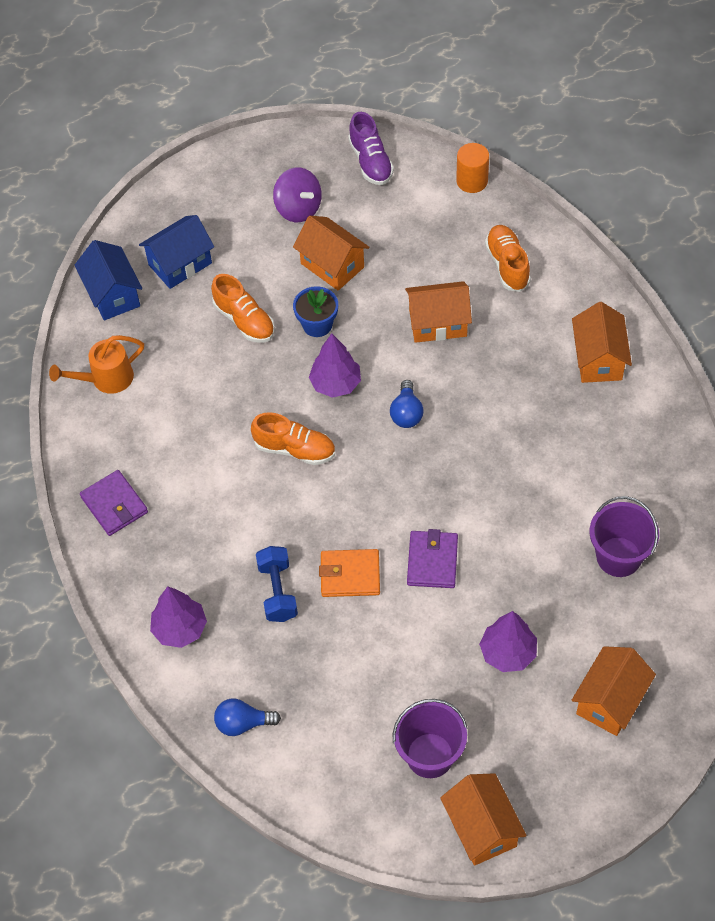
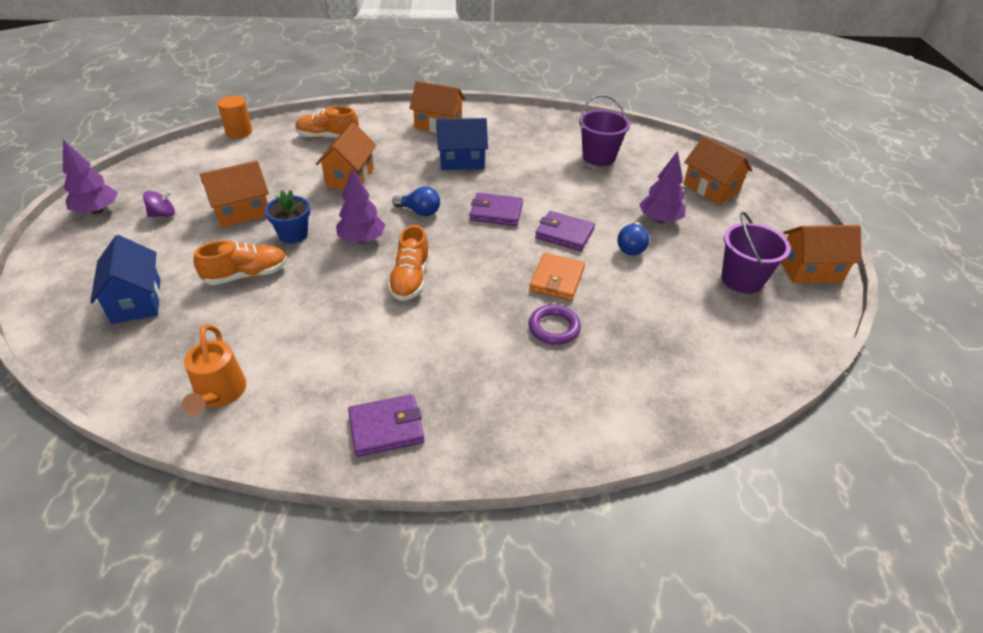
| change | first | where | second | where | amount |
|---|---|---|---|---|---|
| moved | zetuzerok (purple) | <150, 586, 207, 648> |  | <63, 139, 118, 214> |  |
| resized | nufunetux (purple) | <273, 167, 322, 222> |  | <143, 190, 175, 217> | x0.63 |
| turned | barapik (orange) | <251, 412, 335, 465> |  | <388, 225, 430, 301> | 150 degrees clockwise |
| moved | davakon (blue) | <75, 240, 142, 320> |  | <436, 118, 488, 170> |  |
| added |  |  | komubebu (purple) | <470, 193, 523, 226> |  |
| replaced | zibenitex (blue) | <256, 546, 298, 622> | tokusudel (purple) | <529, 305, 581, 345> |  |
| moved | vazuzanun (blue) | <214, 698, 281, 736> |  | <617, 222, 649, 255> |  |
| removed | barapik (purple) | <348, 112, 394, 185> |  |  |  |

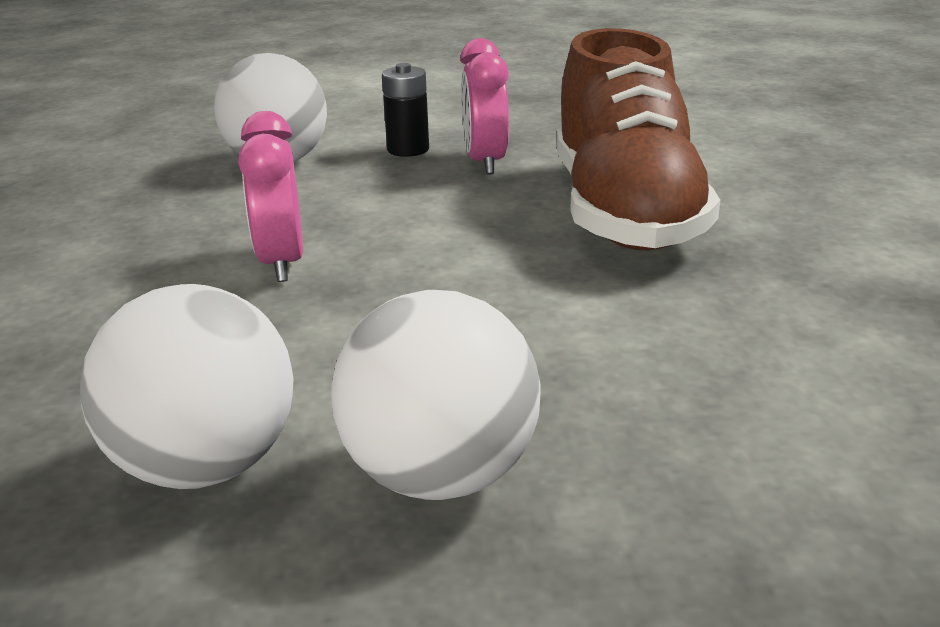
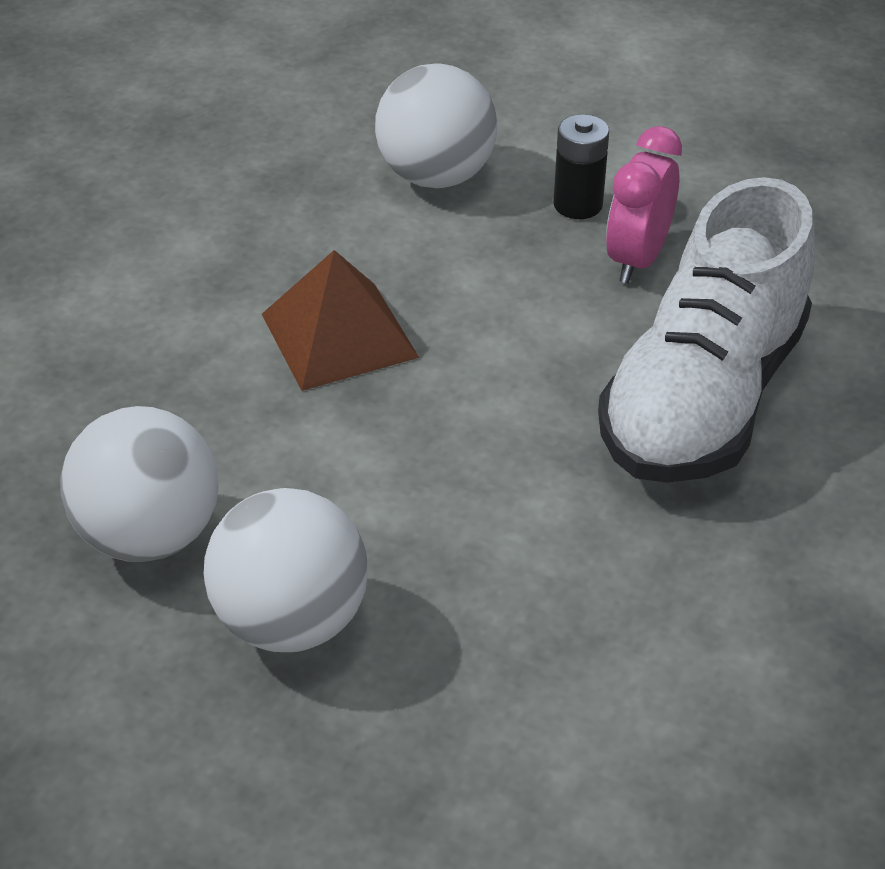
| change | first | where | second | where | amount |
|---|---|---|---|---|---|
| replaced | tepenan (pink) | <238, 111, 303, 282> | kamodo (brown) | <262, 250, 419, 391> |  |
| recoloured | barapik (brown) | <556, 28, 720, 251> | barapik (white) | <598, 177, 815, 483> |  |

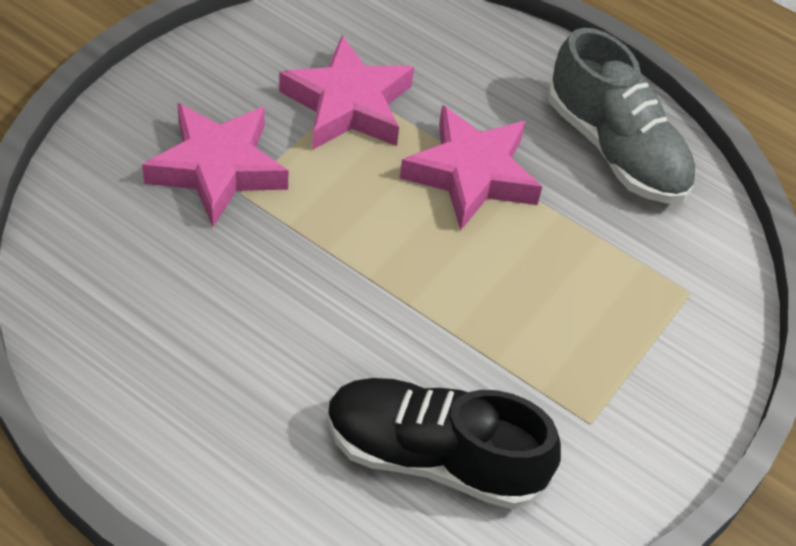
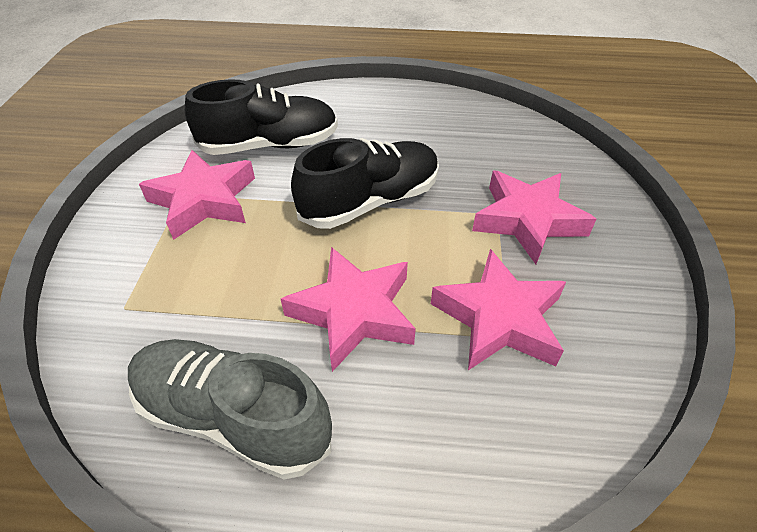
| change | first | where | second | where | amount |
|---|---|---|---|---|---|
| added |  |  | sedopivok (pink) | <139, 150, 255, 240> |  |
| added |  |  | barapik (black) | <291, 138, 439, 229> |  |

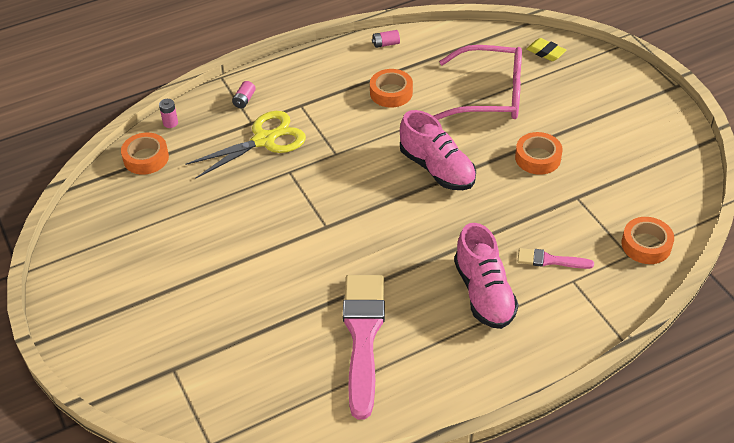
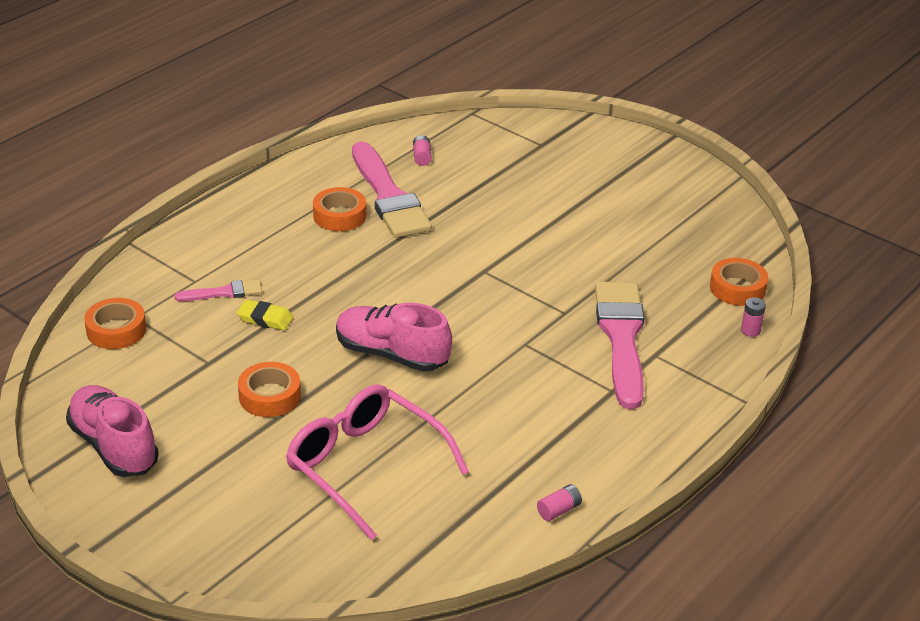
| change | first | where | second | where | amount |
|---|---|---|---|---|---|
| moved | barapik (pink) | <454, 223, 519, 329> |  | <66, 385, 159, 477> |  |
| moved | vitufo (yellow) | <527, 38, 566, 61> |  | <237, 299, 293, 330> |  |
| turned | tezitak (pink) | <433, 45, 522, 120> |  | <286, 384, 469, 540> | 60 degrees clockwise |
| moved | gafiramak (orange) | <370, 69, 413, 108> |  | <313, 187, 366, 231> |  |
| moved | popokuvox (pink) | <232, 81, 256, 108> |  | <413, 135, 432, 166> |  |
| replaced | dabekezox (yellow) | <185, 111, 306, 179> | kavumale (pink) | <595, 281, 645, 409> |  |

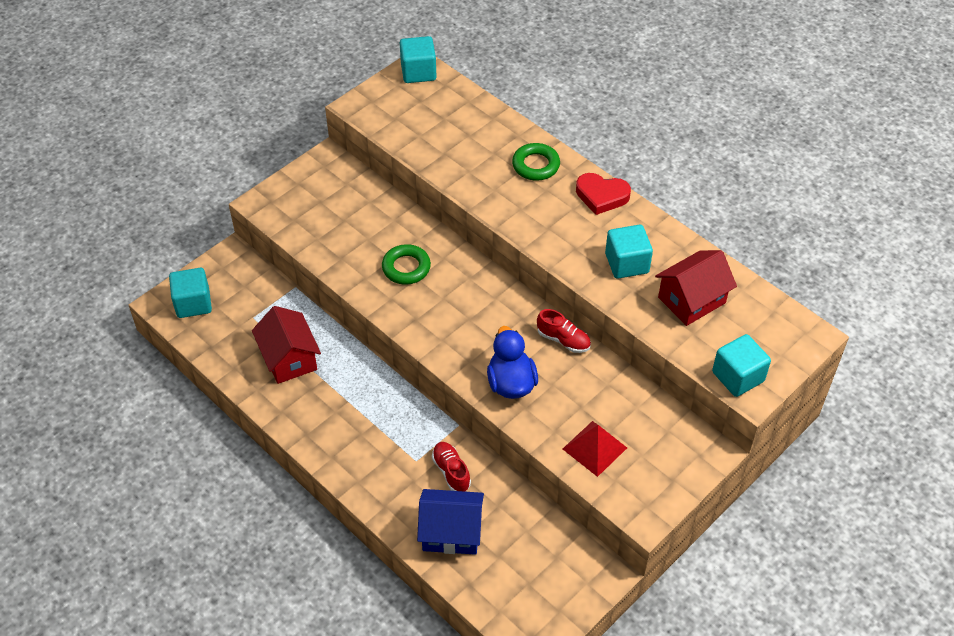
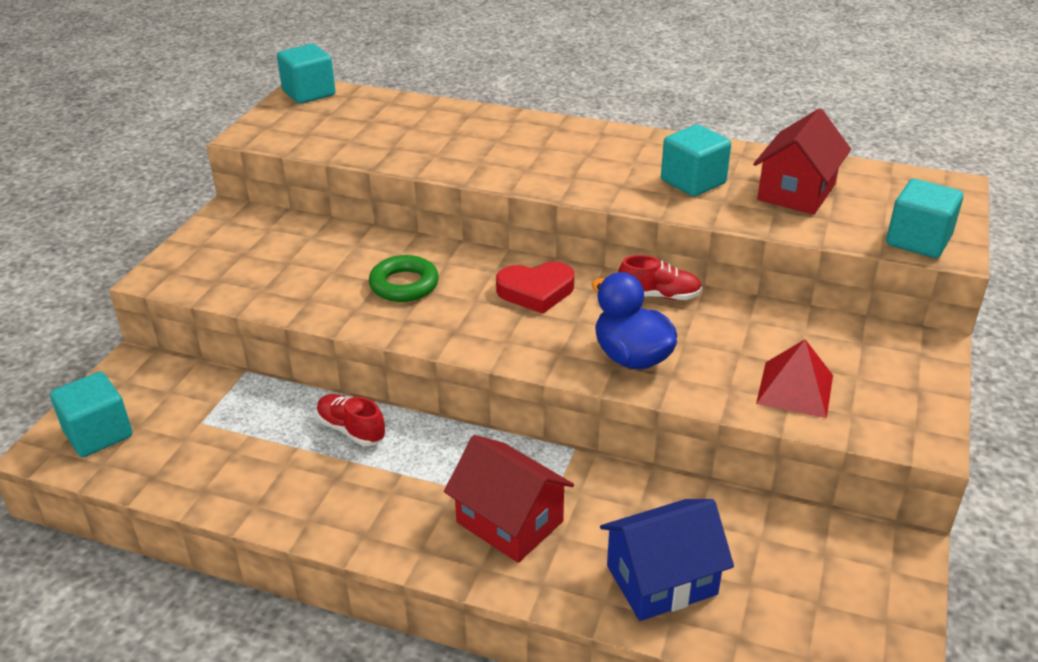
| change | first | where | second | where | amount |
|---|---|---|---|---|---|
| moved | barapik (red) | <432, 442, 471, 492> |  | <316, 394, 386, 446> |  |
| moved | davakon (red) | <252, 306, 321, 384> |  | <444, 435, 574, 563> |  |
| moved | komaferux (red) | <576, 173, 631, 215> |  | <496, 262, 574, 314> |  |
| removed | tokusudel (green) | <512, 143, 560, 181> |  |  |  |

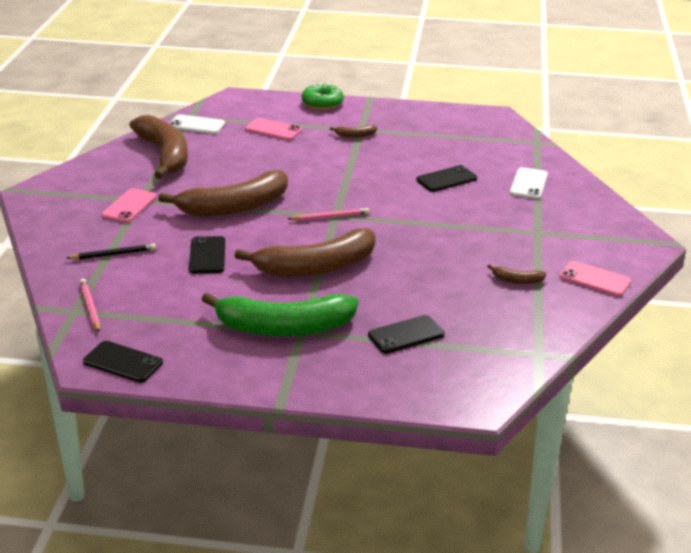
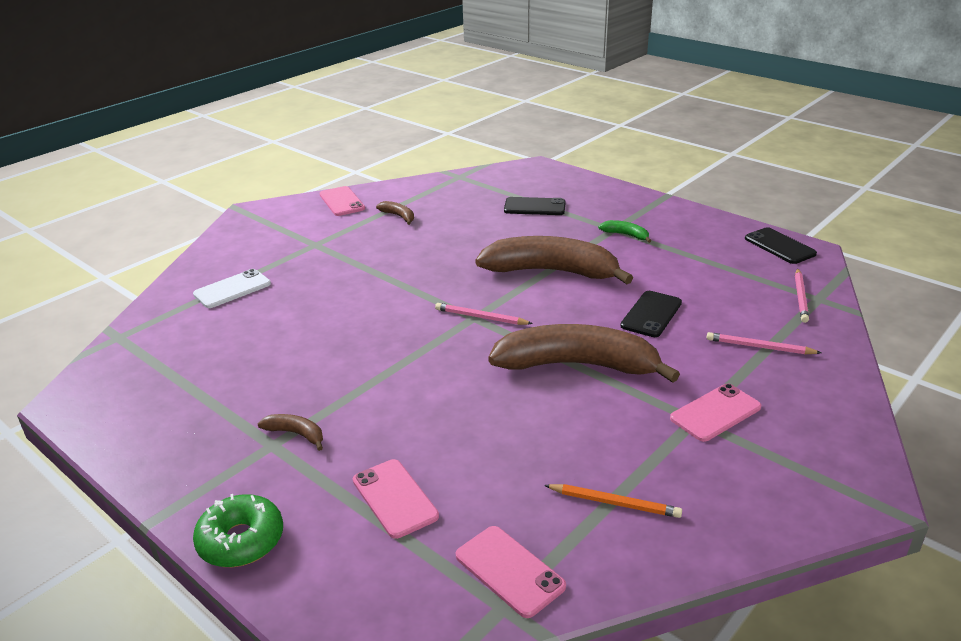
| change | first | where | second | where | amount |
|---|---|---|---|---|---|
| recoloured | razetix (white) | <169, 114, 225, 134> | razetix (pink) | <456, 526, 566, 618> |  |
| replaced | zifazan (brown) | <129, 115, 188, 179> | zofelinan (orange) | <544, 484, 682, 518> |  |
| resized | zifazan (green) | <201, 293, 358, 336> |  | <598, 220, 651, 243> | x0.40 |
| recoloured | zofelinan (black) | <67, 243, 156, 260> | zofelinan (pink) | <707, 332, 821, 354> |  |
| removed | razetix (black) | <416, 165, 477, 192> |  |  |  |

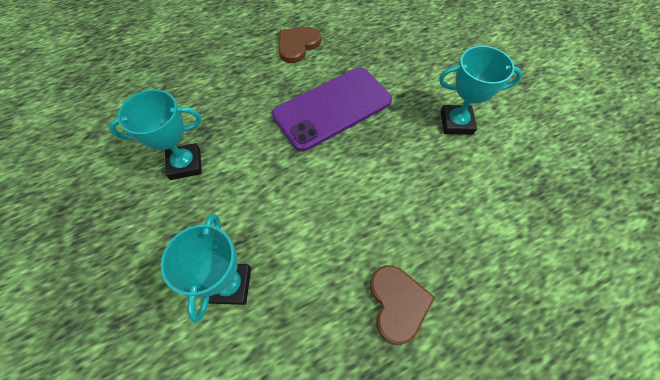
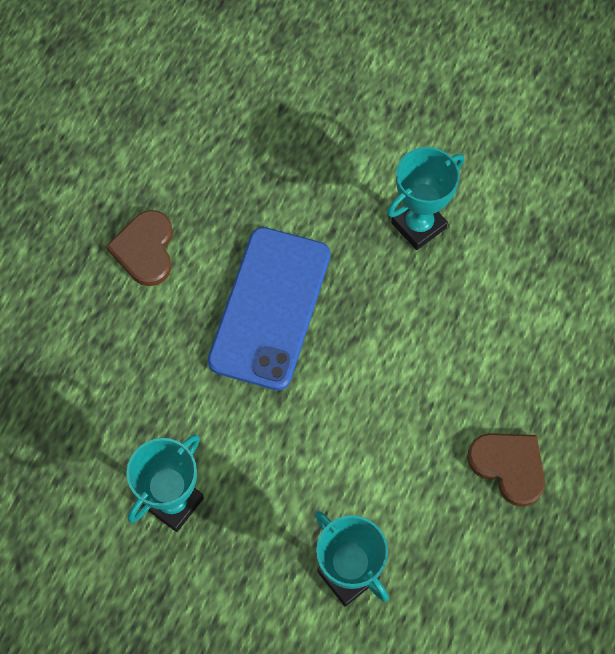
| change | first | where | second | where | amount |
|---|---|---|---|---|---|
| recoloured | razetix (purple) | <272, 67, 392, 151> | razetix (blue) | <208, 227, 330, 390> |  |

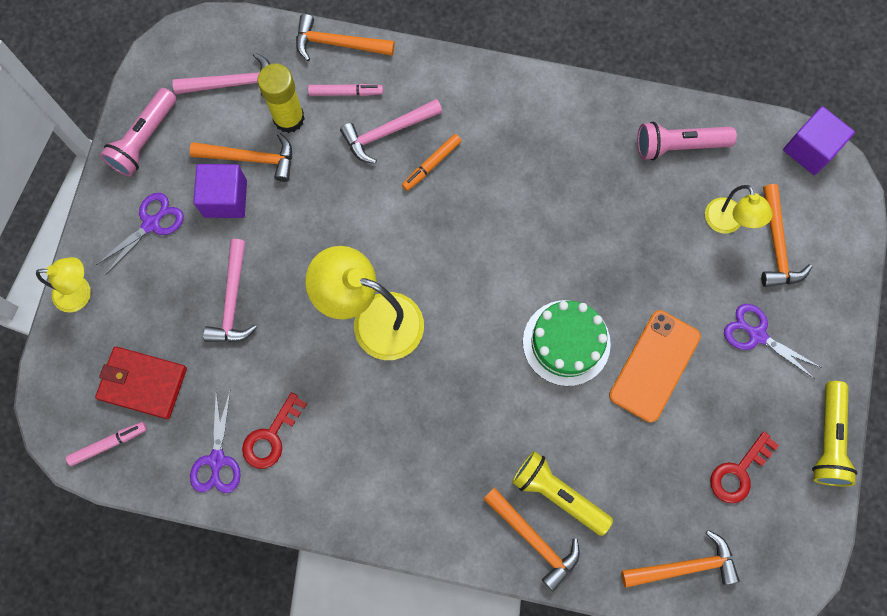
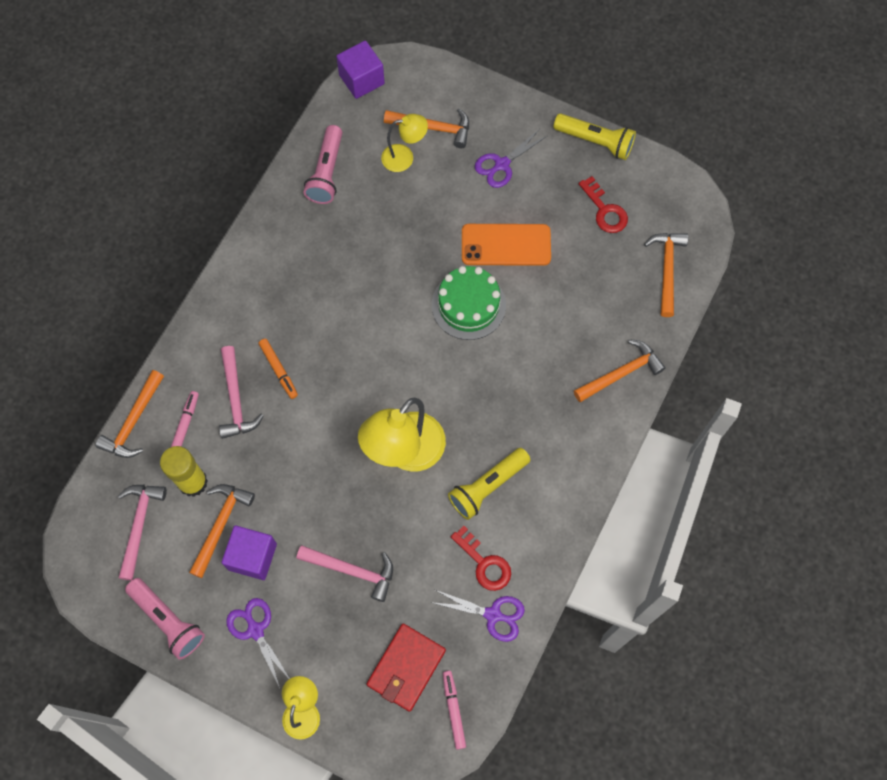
| change | first | where | second | where | amount |
|---|---|---|---|---|---|
| moved | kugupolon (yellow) | <512, 451, 613, 536> |  | <448, 448, 531, 520> |  |
| turned | razetix (orange) | <609, 310, 701, 423> |  | <462, 224, 551, 266> | 45 degrees counterclockwise |

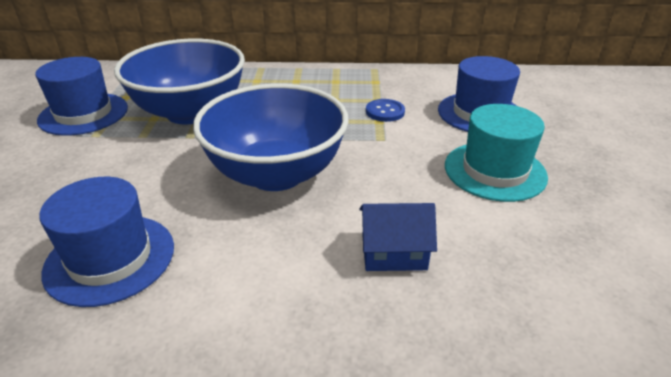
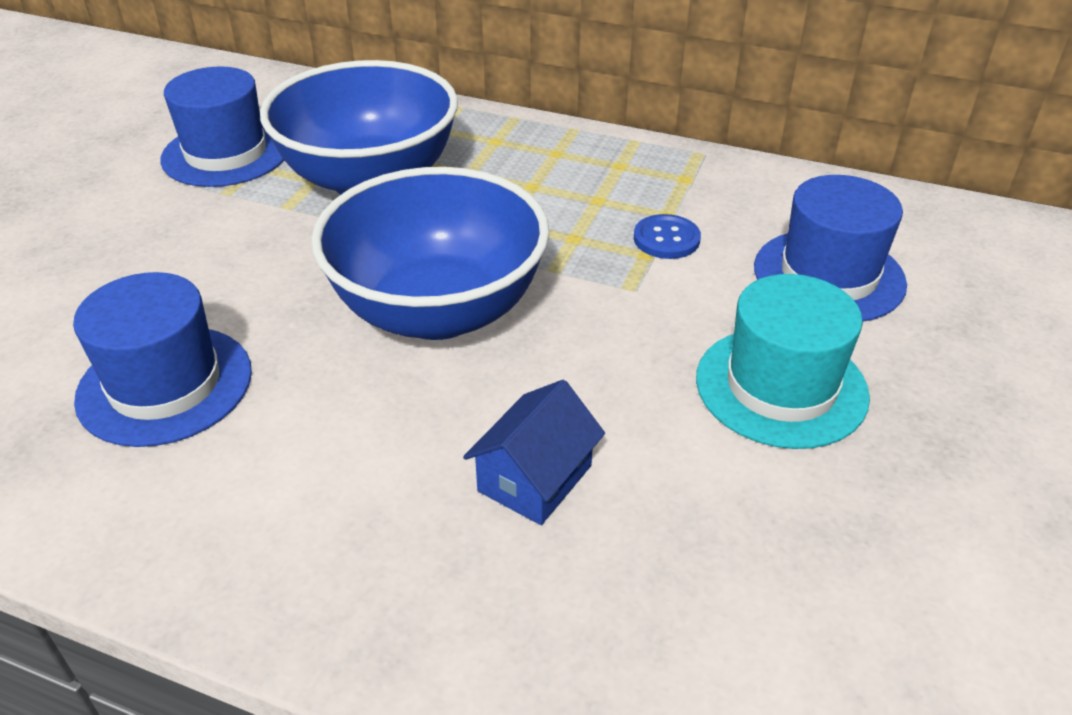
| change | first | where | second | where | amount |
|---|---|---|---|---|---|
| turned | davakon (blue) | <359, 203, 437, 271> |  | <463, 380, 605, 525> | 75 degrees counterclockwise |

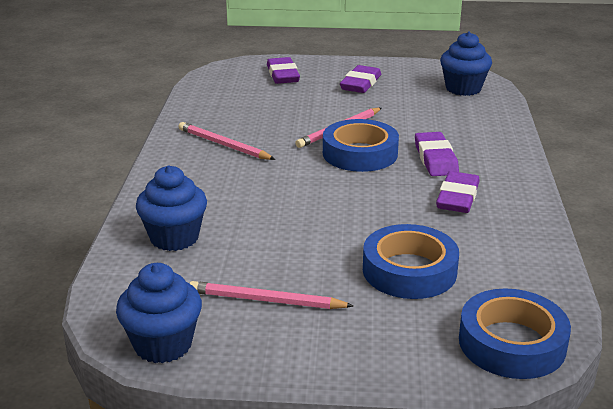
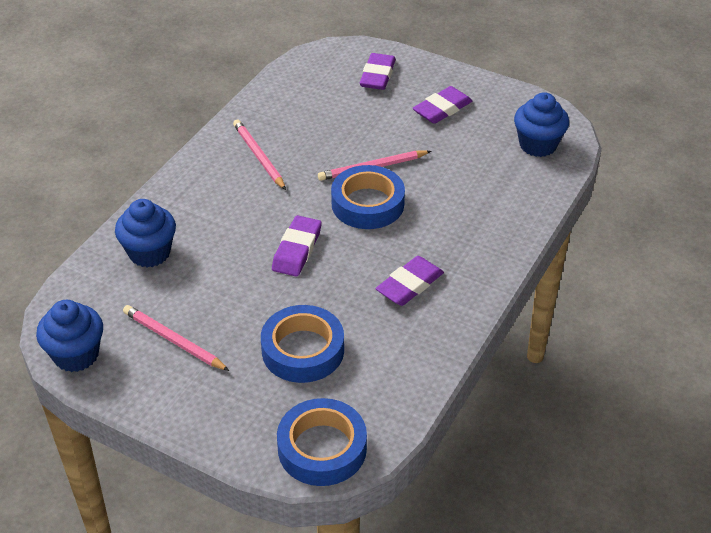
| change | first | where | second | where | amount |
|---|---|---|---|---|---|
| moved | vitufo (purple) | <415, 132, 459, 176> |  | <272, 215, 321, 277> |  |

